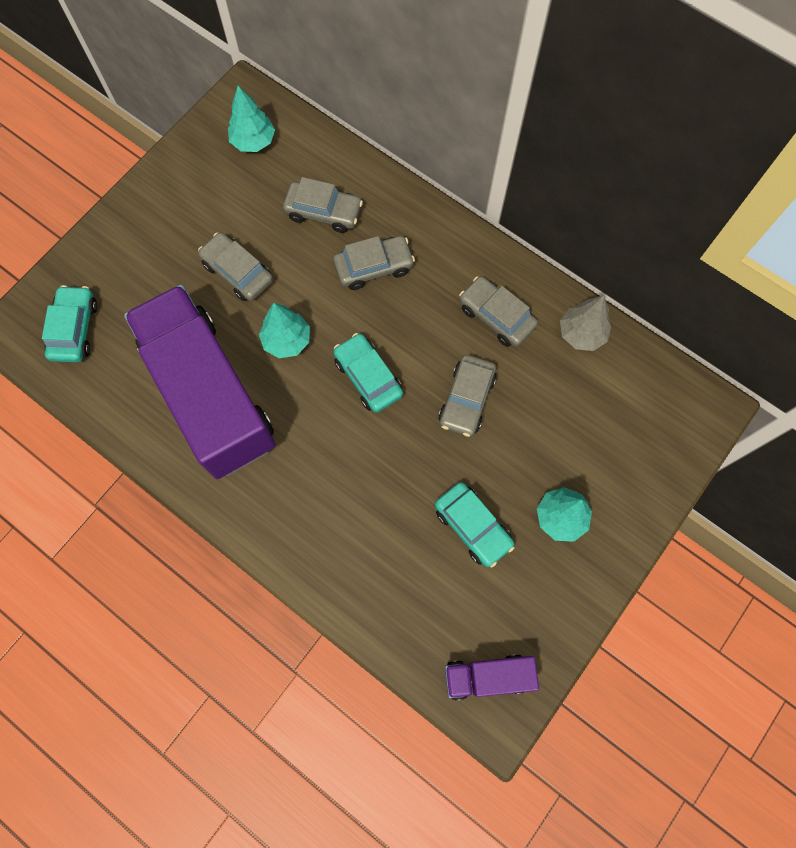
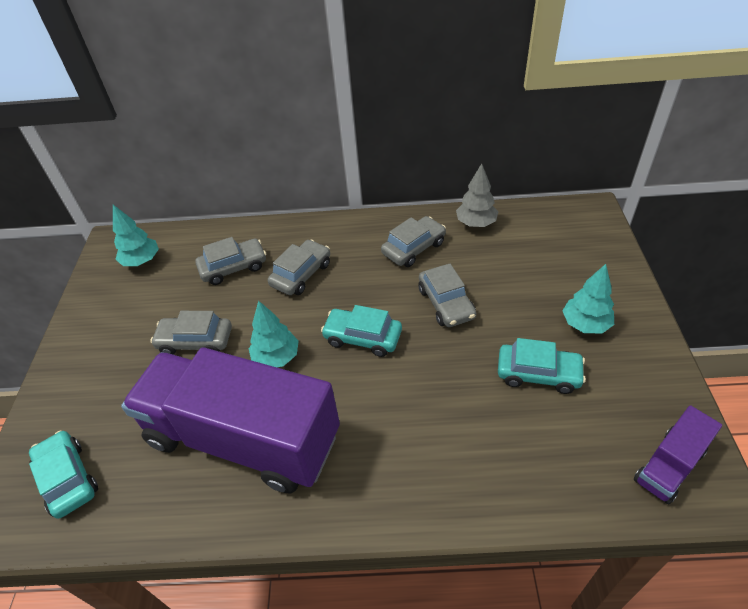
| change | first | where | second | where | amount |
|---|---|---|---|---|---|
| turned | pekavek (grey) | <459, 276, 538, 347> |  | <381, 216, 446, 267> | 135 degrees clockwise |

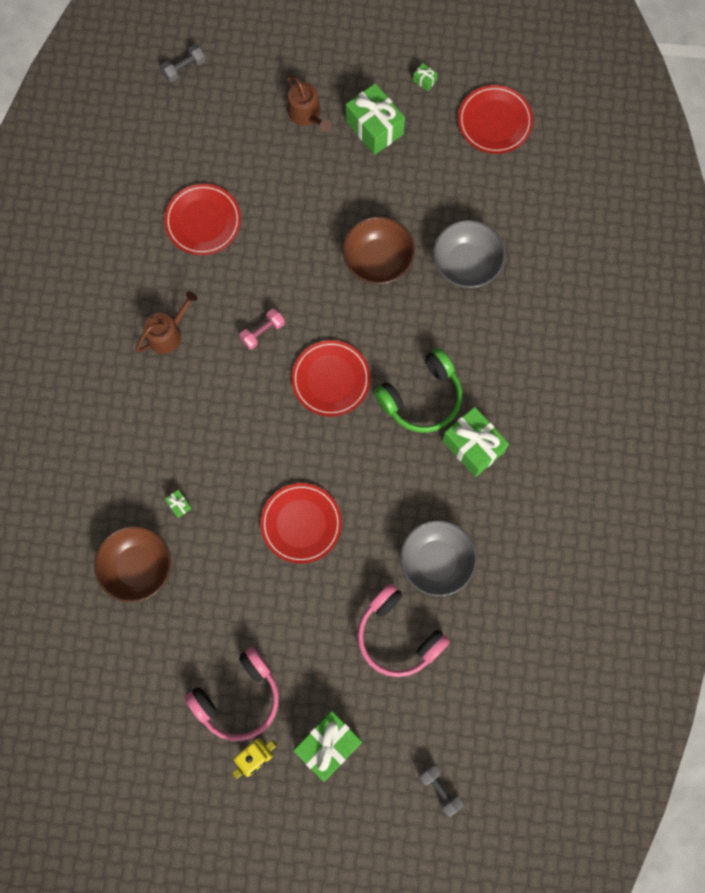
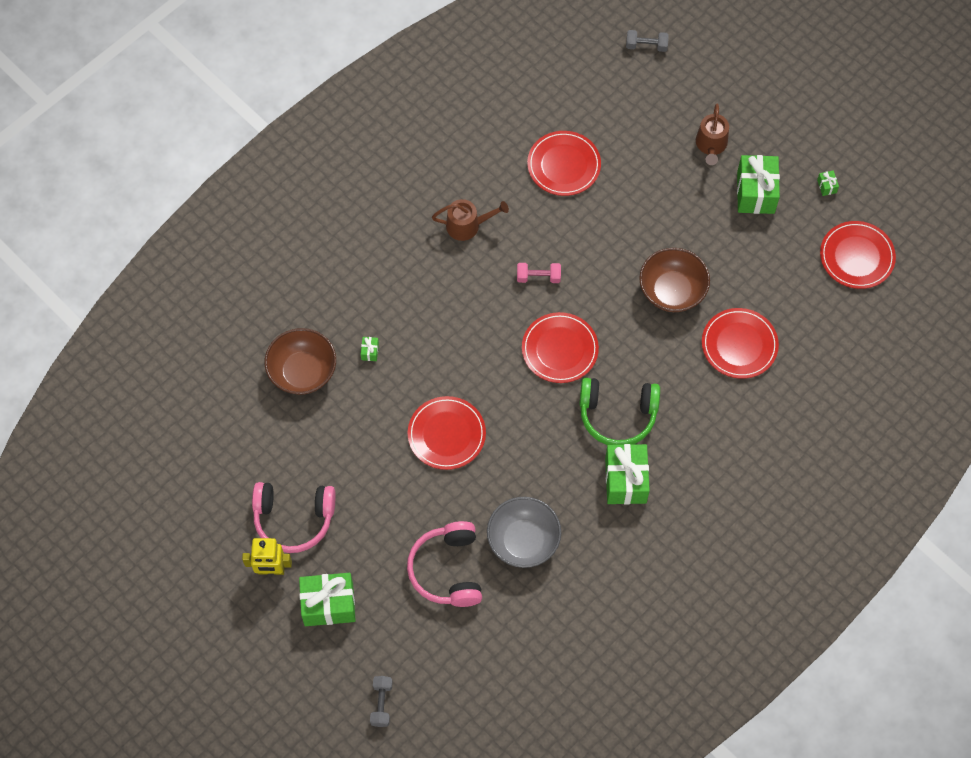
| change | first | where | second | where | amount |
|---|---|---|---|---|---|
| replaced | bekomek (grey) | <433, 220, 505, 288> | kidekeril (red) | <702, 308, 779, 379> |  |

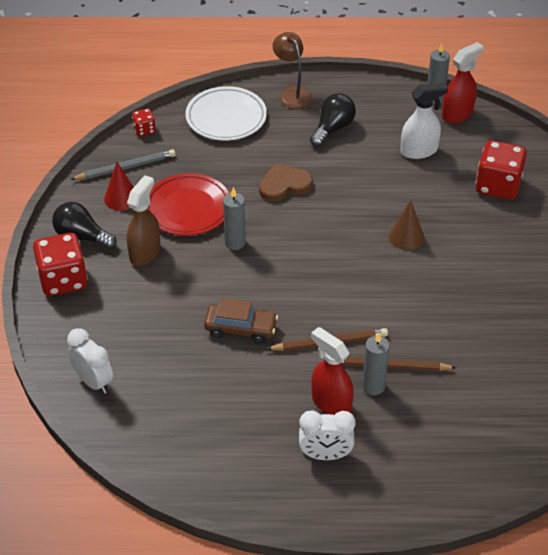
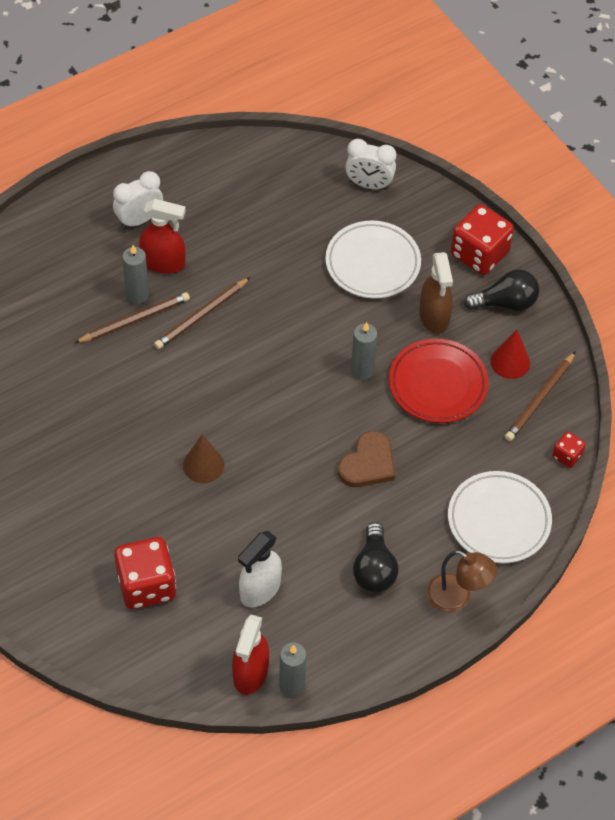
| change | first | where | second | where | amount |
|---|---|---|---|---|---|
| added |  |  | kidekeril (white) | <325, 220, 421, 299> |  |
| recoloured | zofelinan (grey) | <70, 149, 176, 180> | zofelinan (brown) | <505, 351, 576, 441> |  |
| removed | pekavek (brown) | <204, 298, 278, 344> |  |  |  |

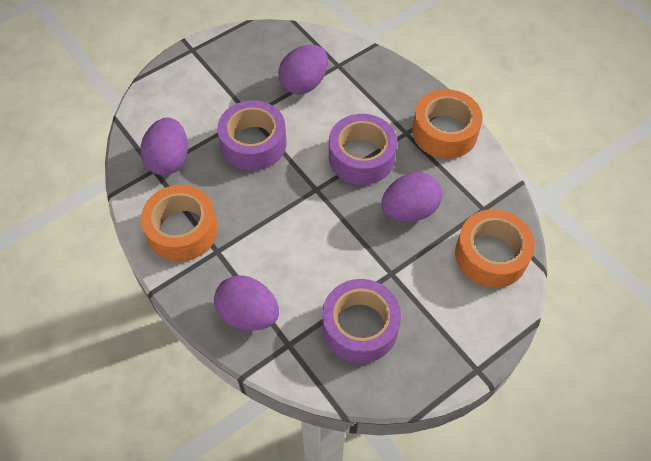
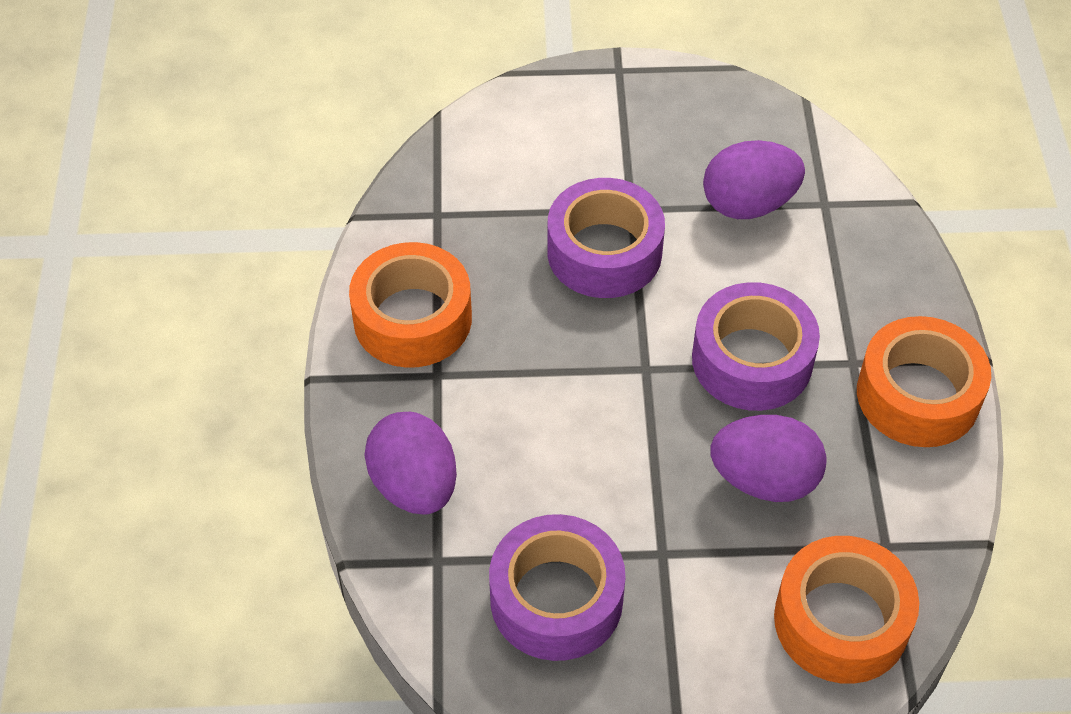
| change | first | where | second | where | amount |
|---|---|---|---|---|---|
| removed | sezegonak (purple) | <140, 118, 188, 175> |  |  |  |

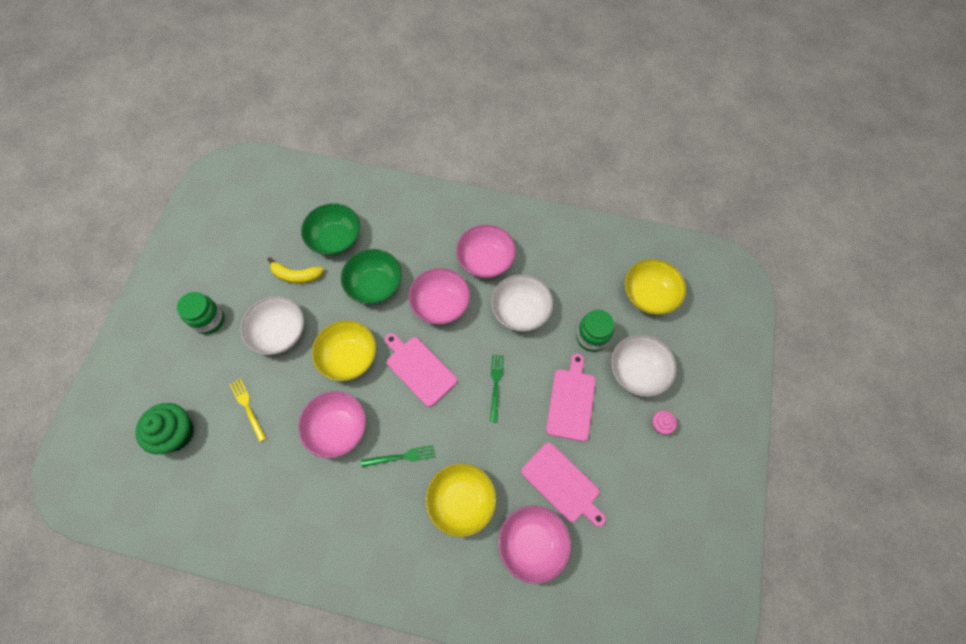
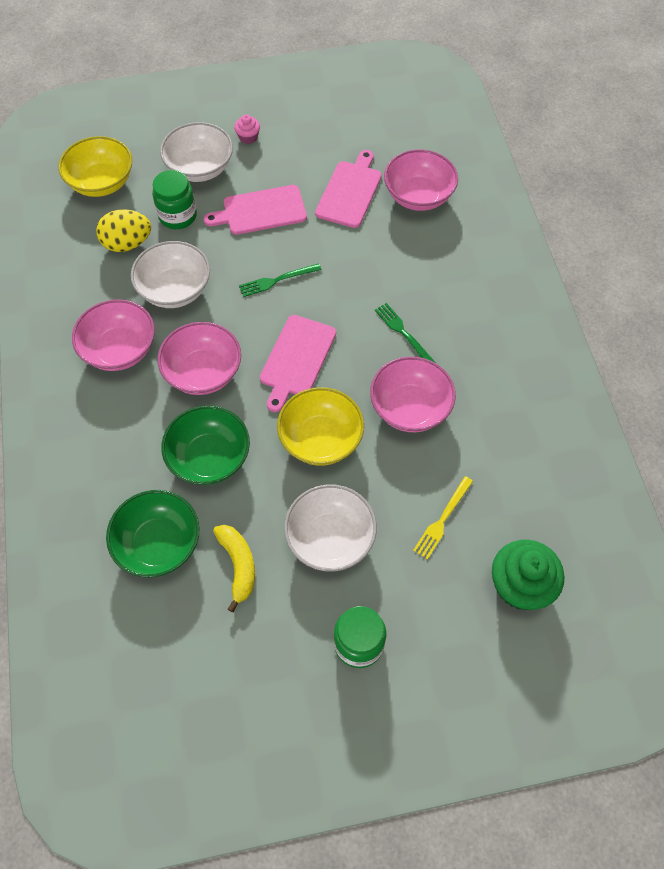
| change | first | where | second | where | amount |
|---|---|---|---|---|---|
| added |  |  | sezegonak (yellow) | <96, 209, 151, 252> |  |
| removed | bekomek (yellow) | <425, 463, 497, 537> |  |  |  |

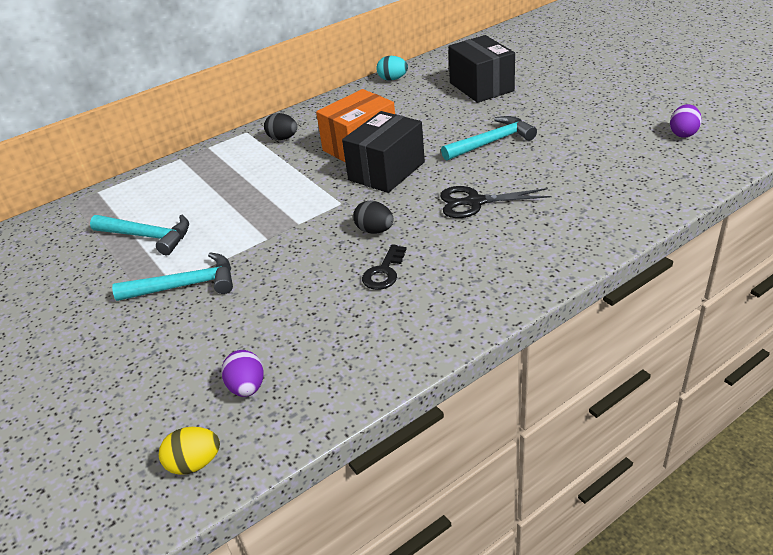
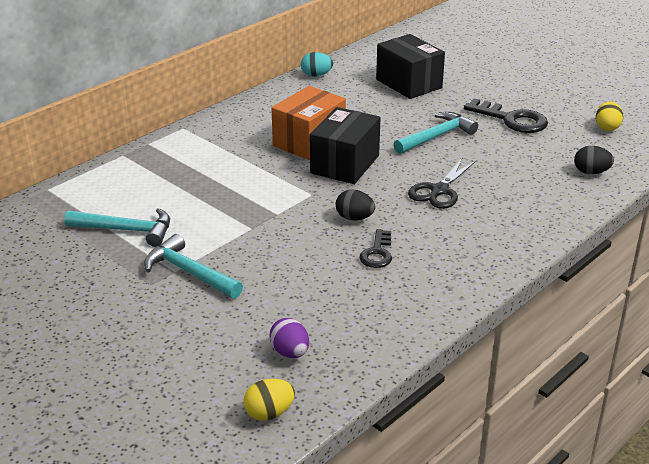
| change | first | where | second | where | amount |
|---|---|---|---|---|---|
| turned | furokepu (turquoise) | <112, 252, 233, 301> |  | <144, 234, 243, 299> | 120 degrees counterclockwise |
| turned | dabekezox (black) | <440, 186, 552, 218> |  | <408, 157, 477, 209> | 45 degrees counterclockwise |
| added |  |  | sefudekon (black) | <464, 98, 548, 133> |  |
| moved | sezegonak (black) | <264, 113, 297, 140> |  | <574, 146, 614, 174> |  |
| recoloured | sezegonak (purple) | <670, 104, 702, 138> | sezegonak (yellow) | <596, 101, 623, 131> |  |

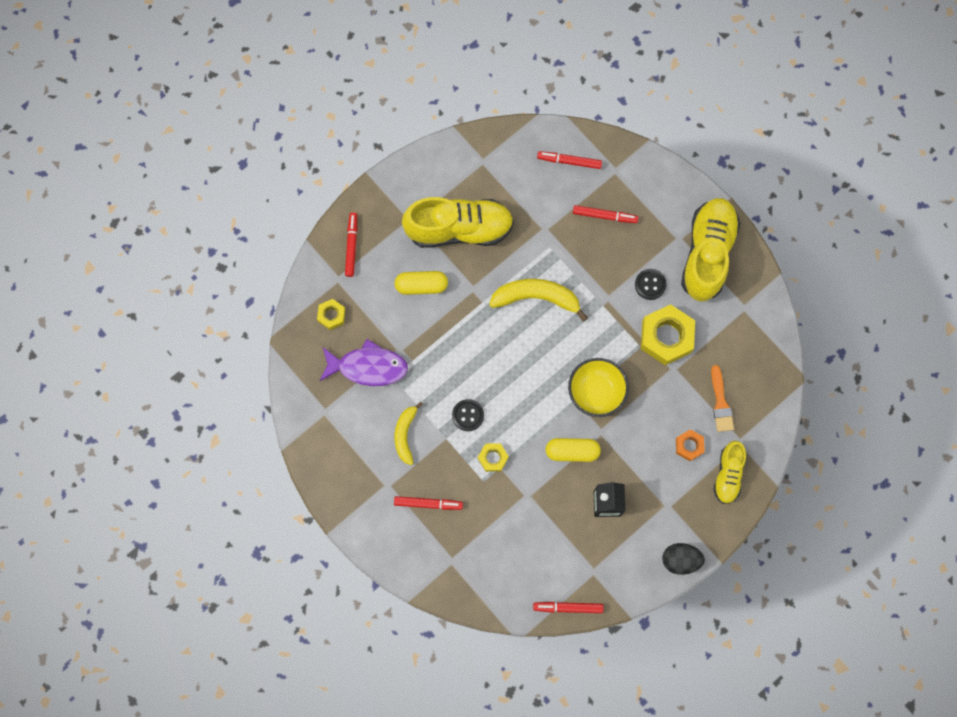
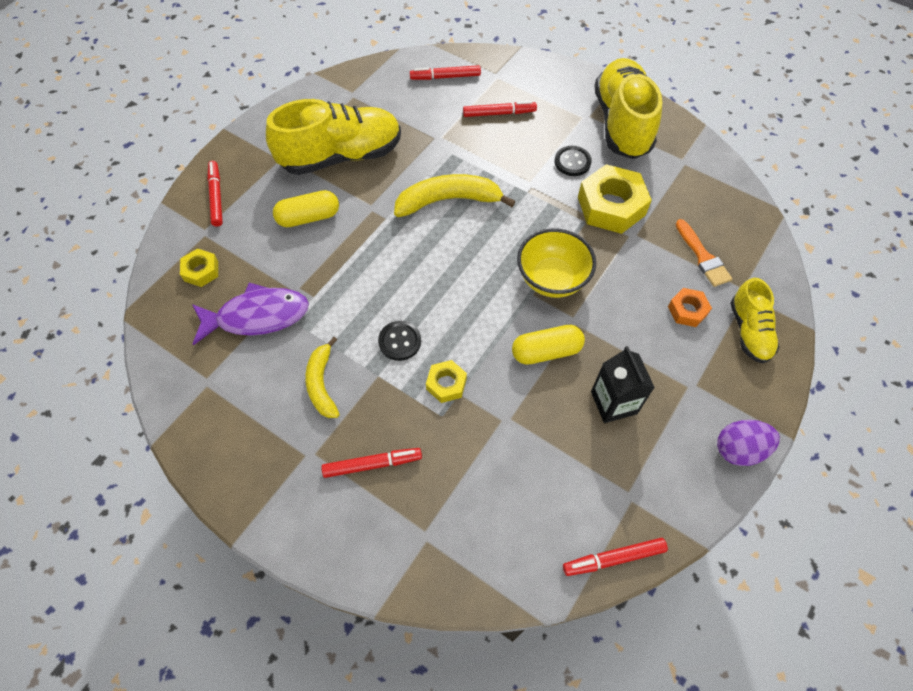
| change | first | where | second | where | amount |
|---|---|---|---|---|---|
| recoloured | sezegonak (black) | <662, 543, 705, 575> | sezegonak (purple) | <717, 420, 780, 466> |  |

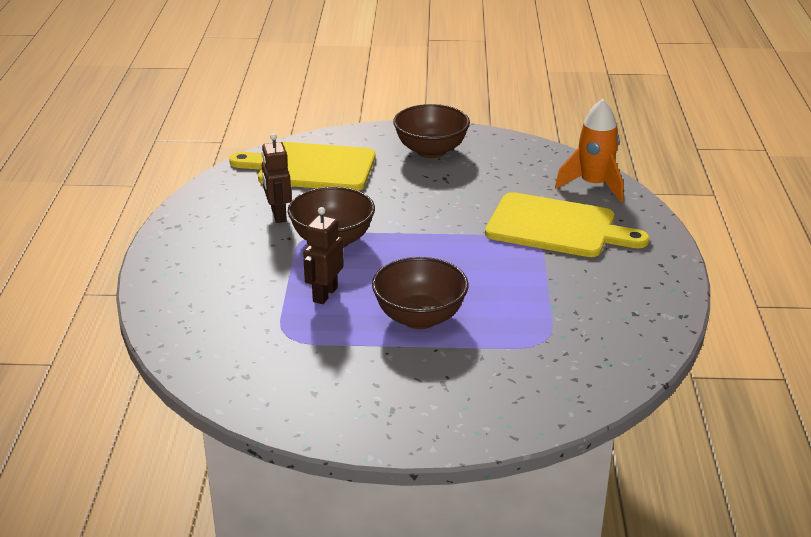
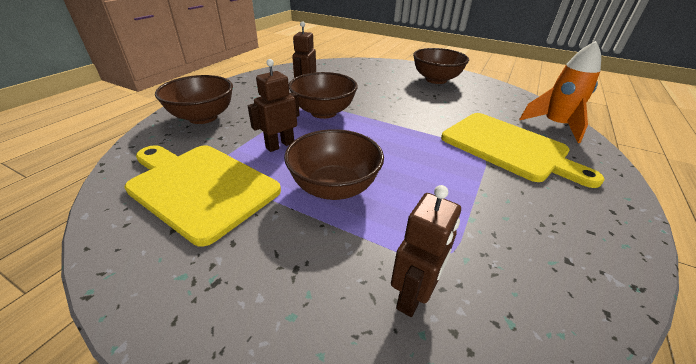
| change | first | where | second | where | amount |
|---|---|---|---|---|---|
| moved | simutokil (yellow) | <229, 142, 376, 191> |  | <124, 145, 281, 247> |  |
| added |  |  | bekomek (brown) | <155, 75, 233, 124> |  |
| added |  |  | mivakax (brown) | <391, 185, 461, 317> |  |

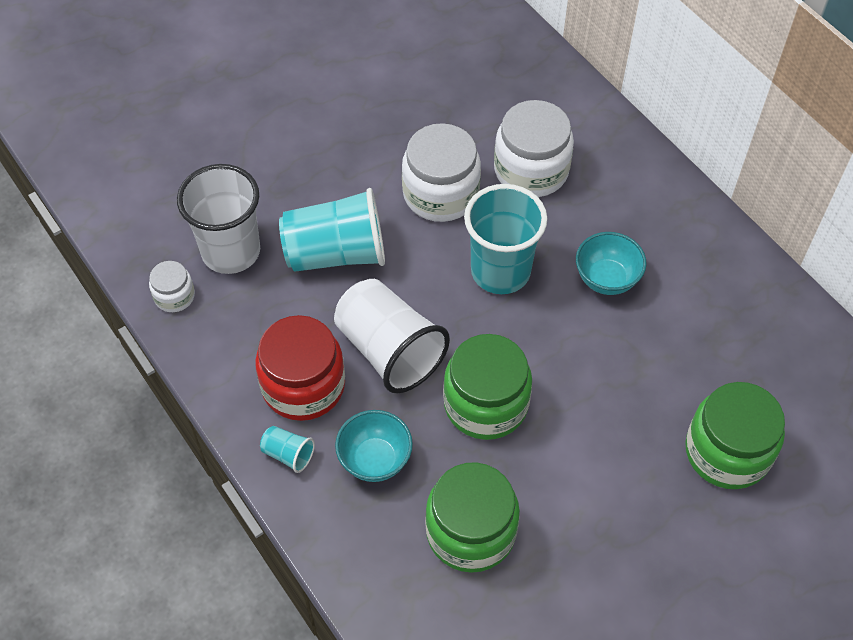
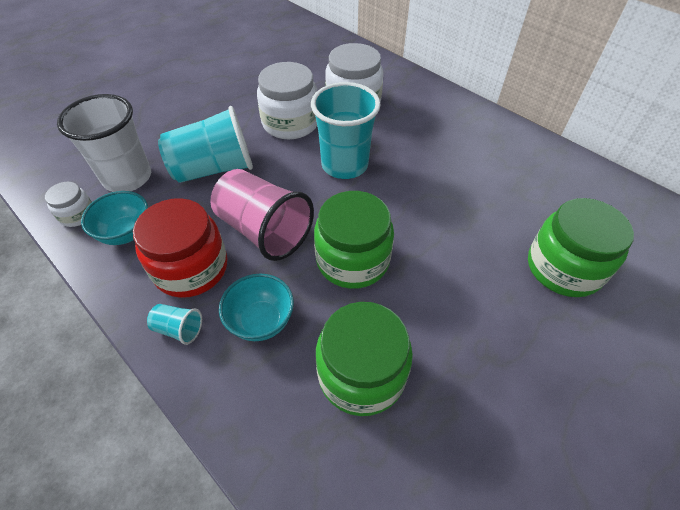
| change | first | where | second | where | amount |
|---|---|---|---|---|---|
| moved | bekomek (turquoise) | <576, 232, 647, 295> |  | <81, 191, 148, 245> |  |
| recoloured | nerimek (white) | <334, 279, 450, 393> | nerimek (pink) | <210, 169, 314, 261> |  |

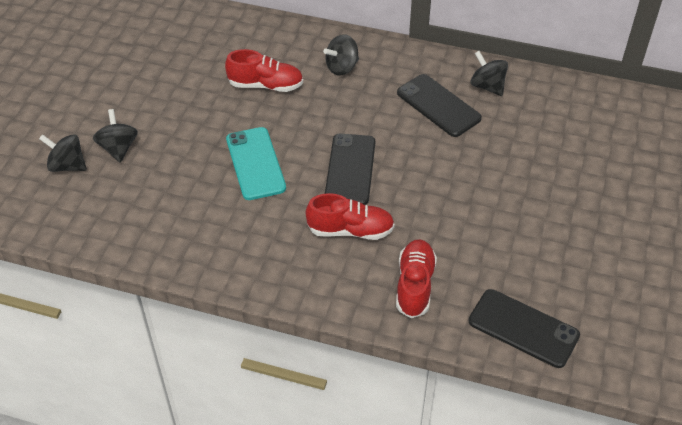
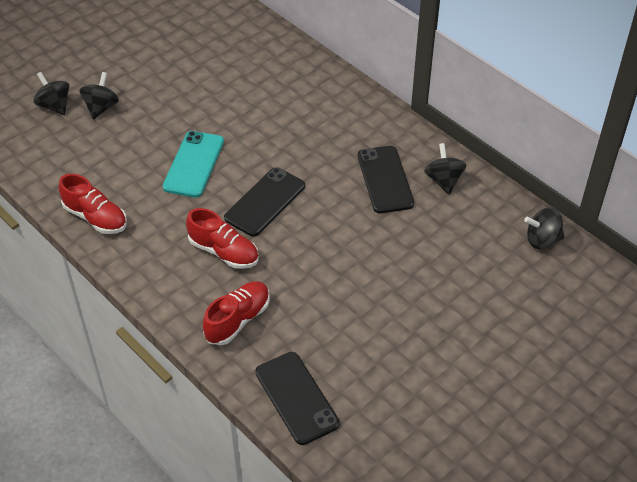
| change | first | where | second | where | amount |
|---|---|---|---|---|---|
| moved | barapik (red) | <225, 49, 303, 92> |  | <59, 174, 127, 234> |  |
| moved | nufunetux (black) | <323, 34, 359, 76> |  | <524, 207, 564, 249> |  |

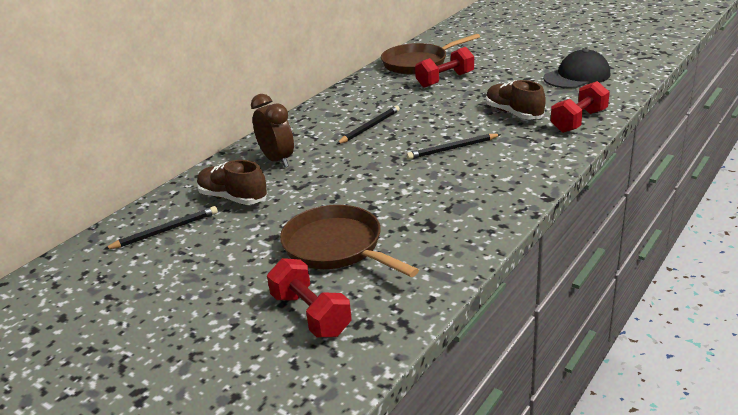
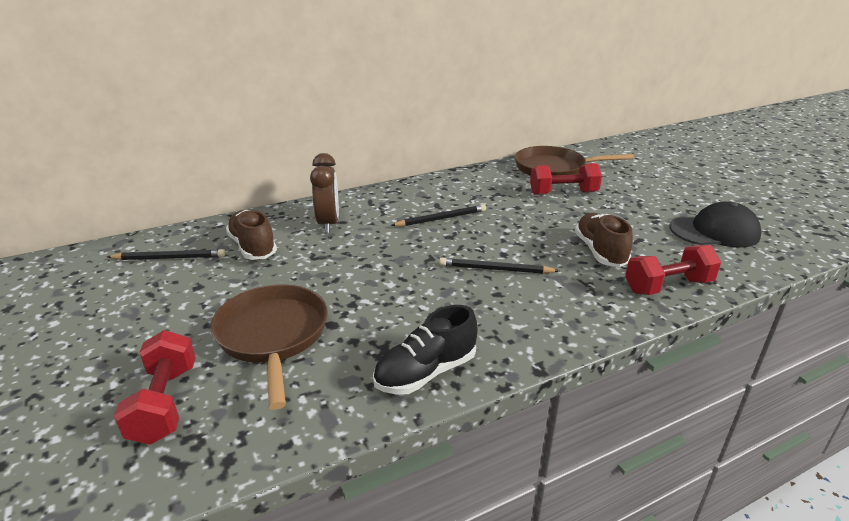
| change | first | where | second | where | amount |
|---|---|---|---|---|---|
| added |  |  | barapik (black) | <373, 305, 478, 394> |  |

